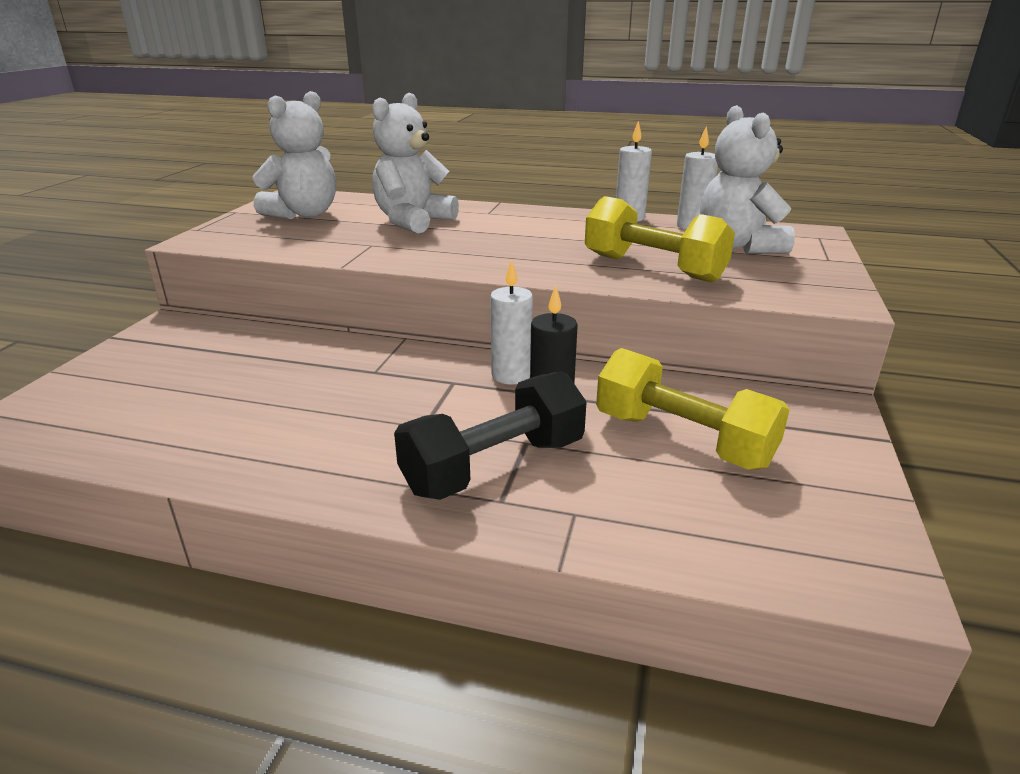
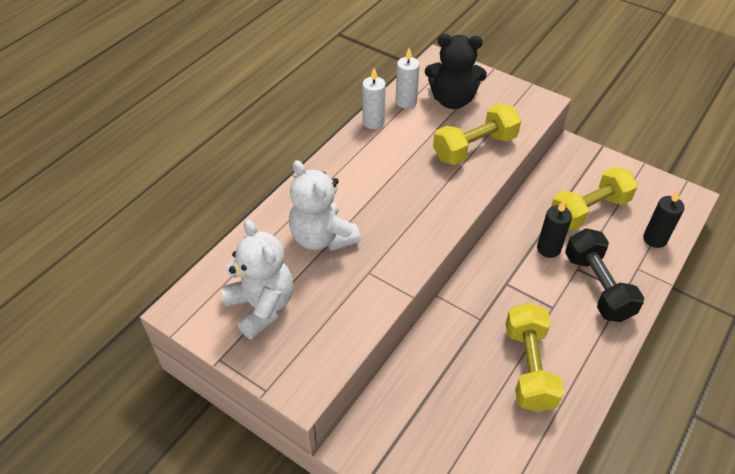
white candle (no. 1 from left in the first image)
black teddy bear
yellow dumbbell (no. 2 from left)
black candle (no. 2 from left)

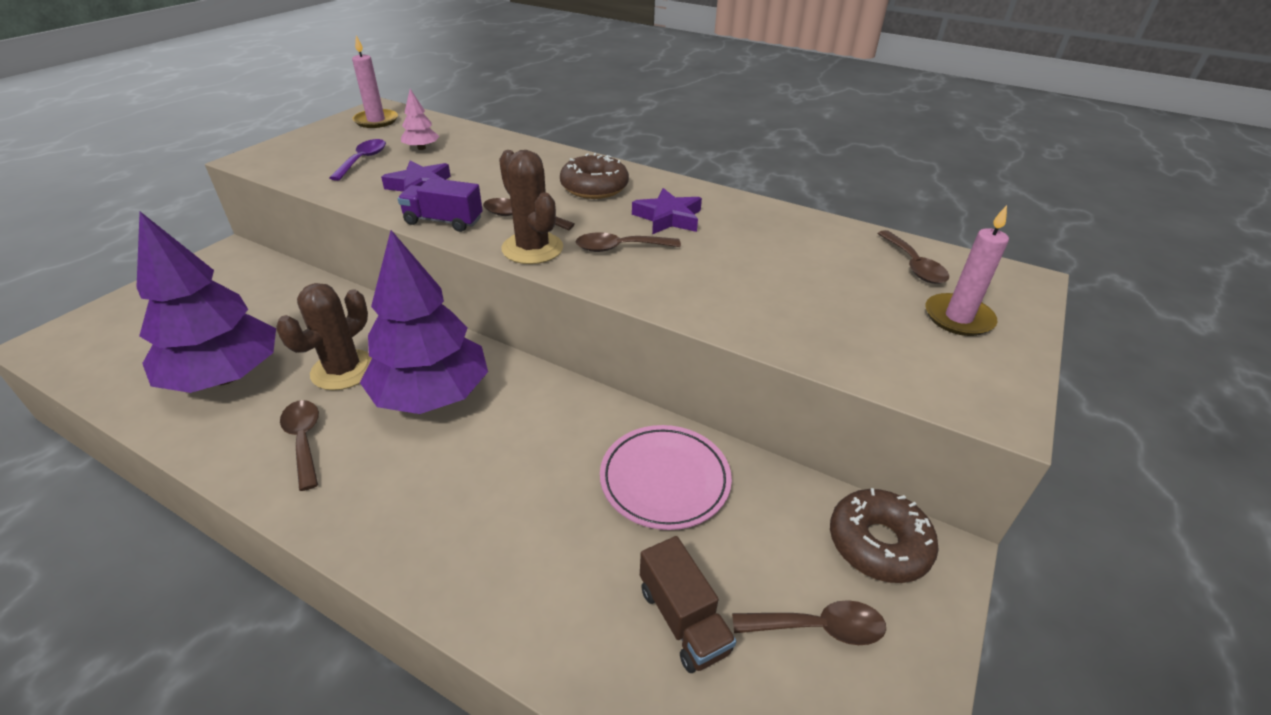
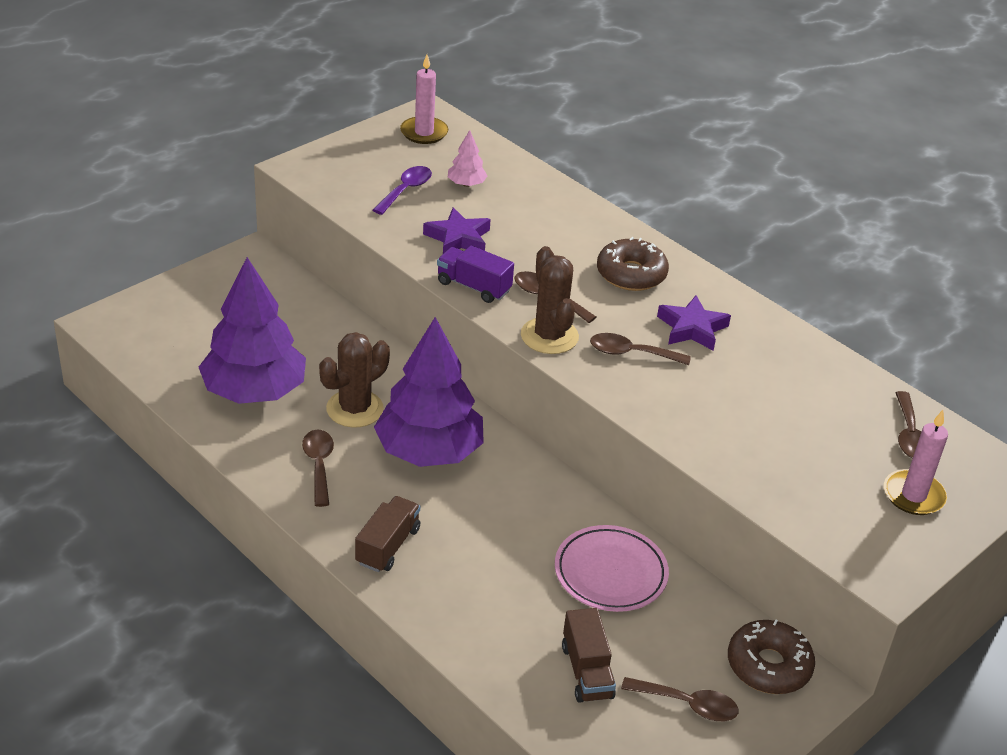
brown truck (no. 1 from left)

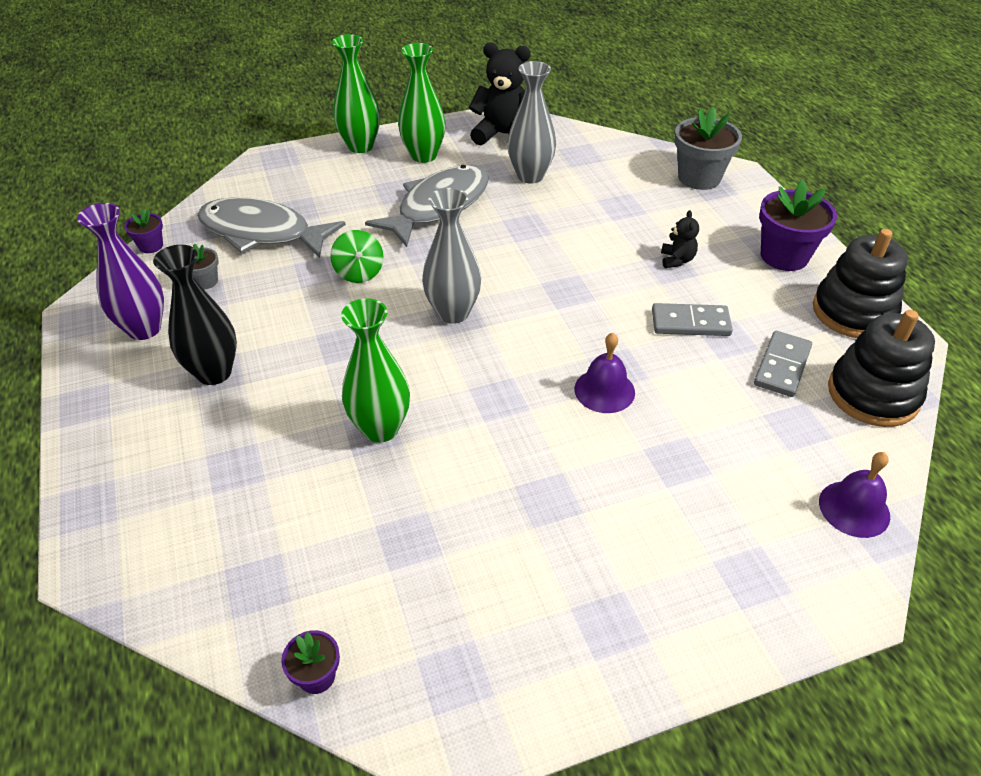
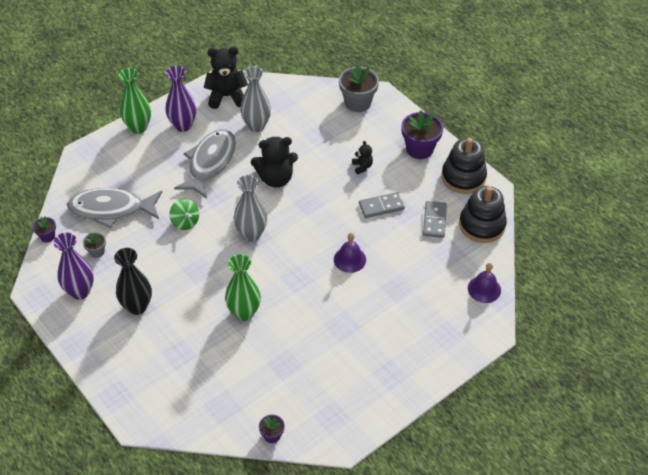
purple vase (no. 2 from left)
black teddy bear (no. 2 from left)

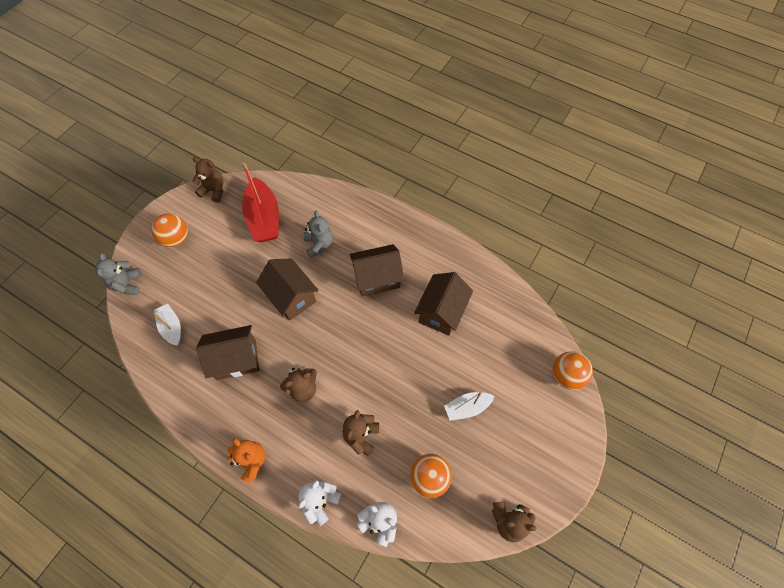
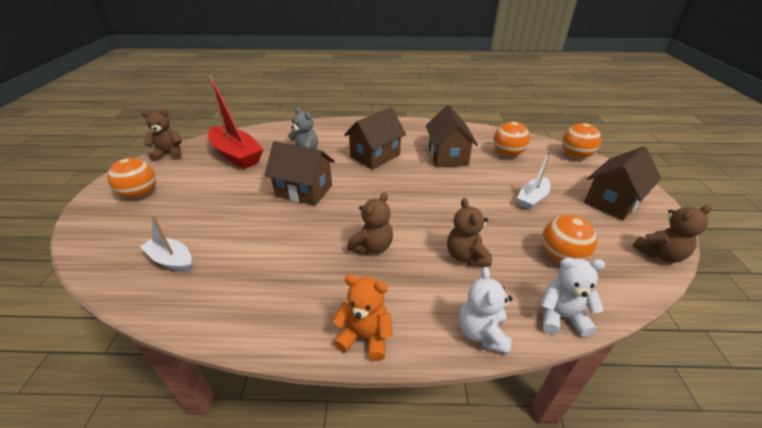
grey teddy bear (no. 1 from left in the first image)
brown house (no. 4 from left)
orange ball (no. 2 from left)

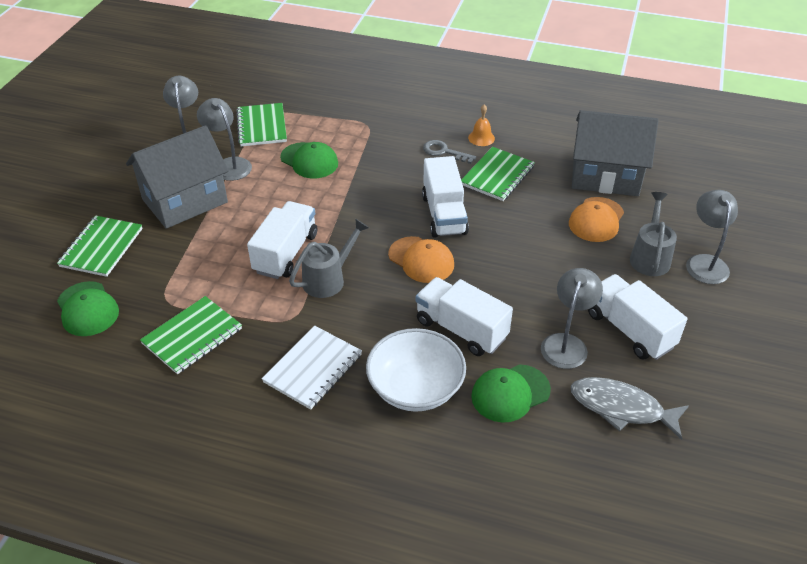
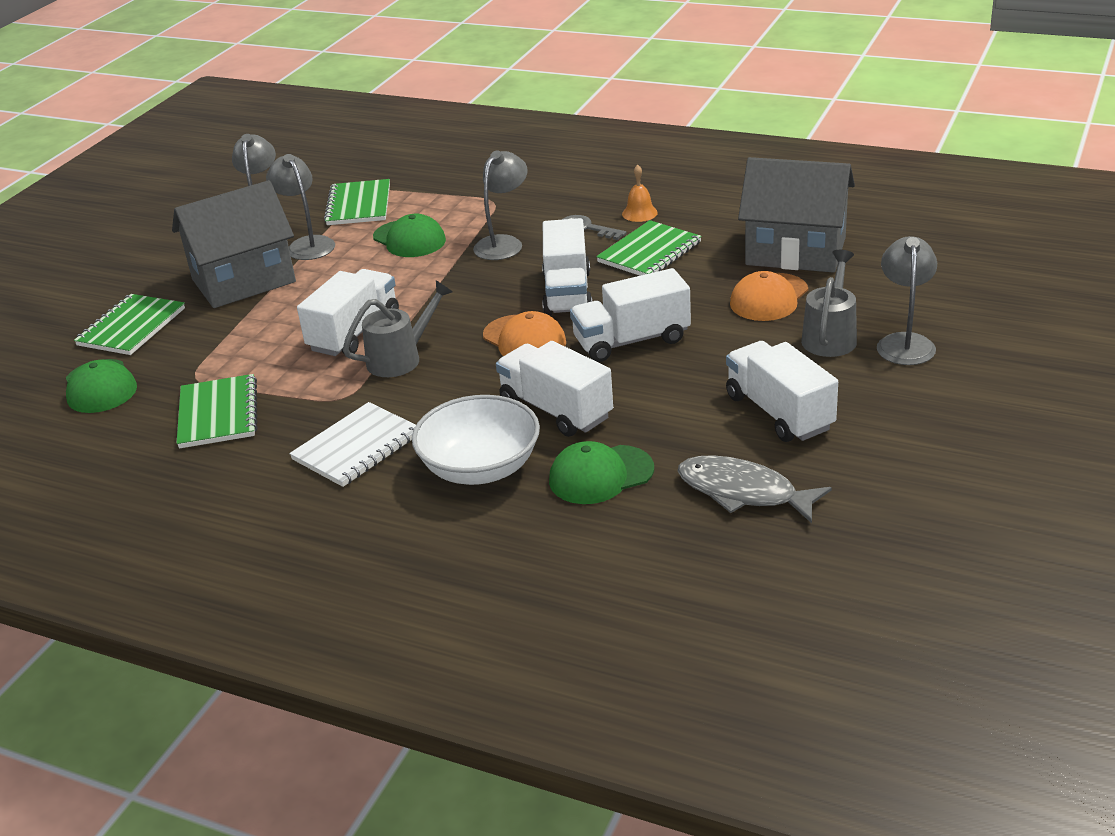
green notebook (no. 2 from left)
grey lamp (no. 3 from left)
white truck (no. 4 from left)

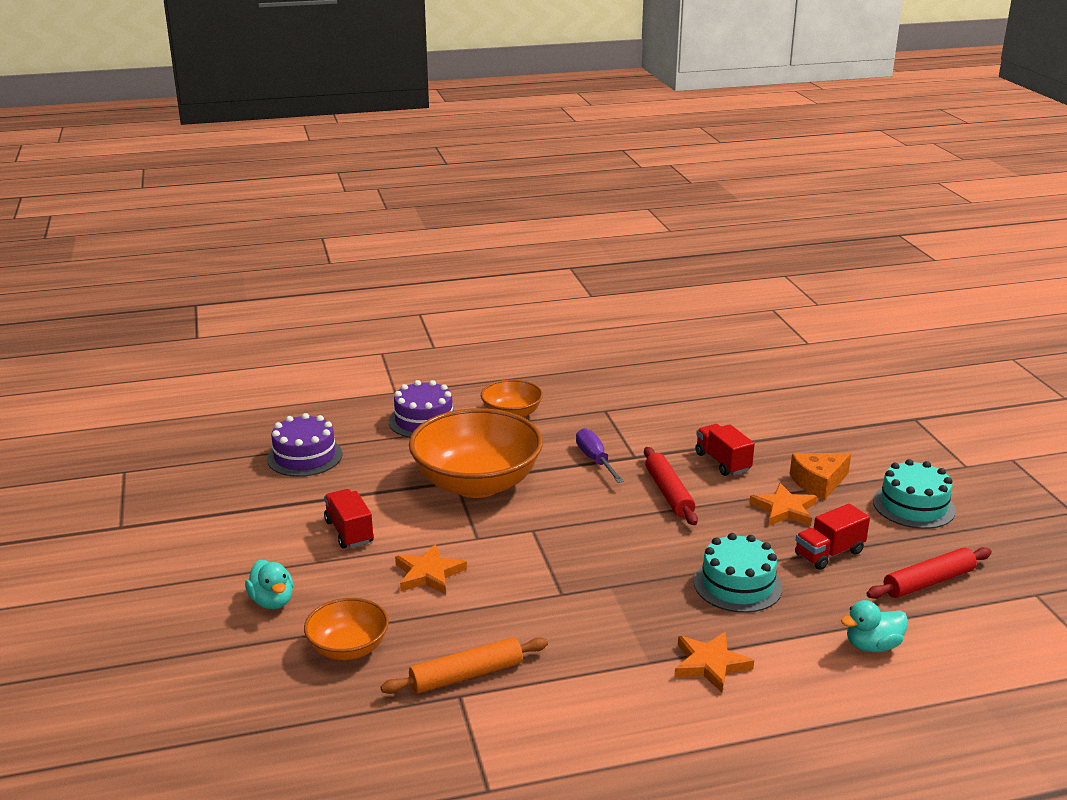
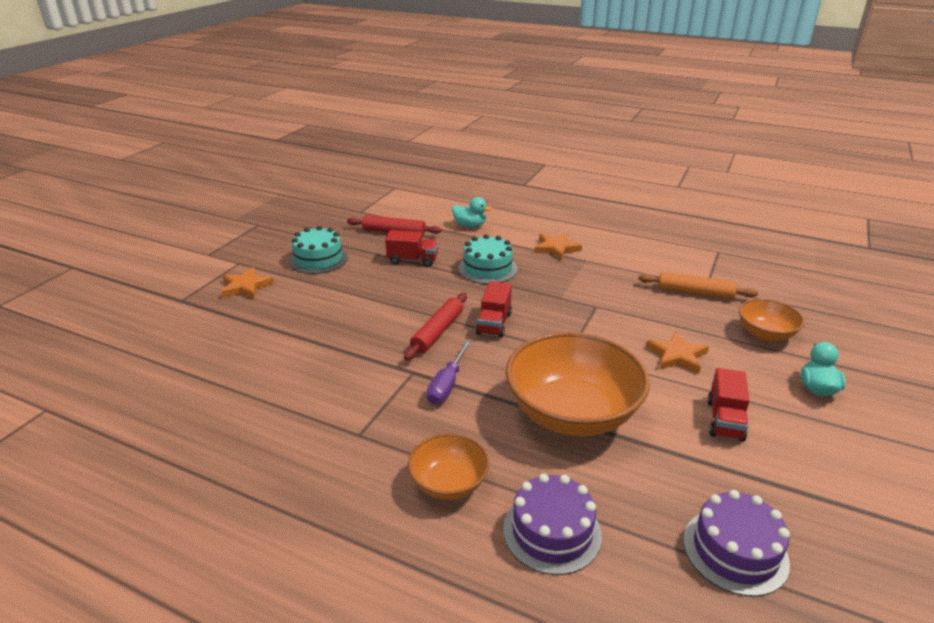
red truck (no. 2 from left)
orange star (no. 1 from left)
orange cheese

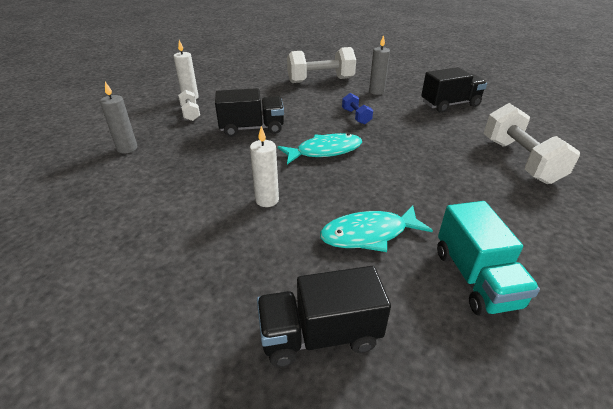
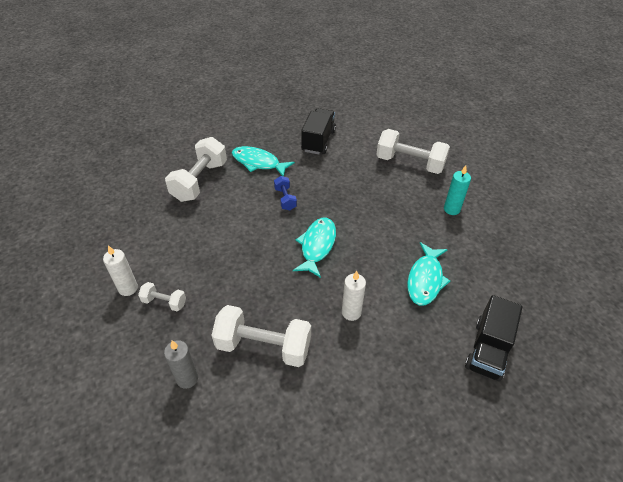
black truck (no. 1 from left in the first image)
blue dumbbell
turquoise fish (no. 1 from left)
turquoise truck
white dumbbell (no. 3 from left)
turquoise candle

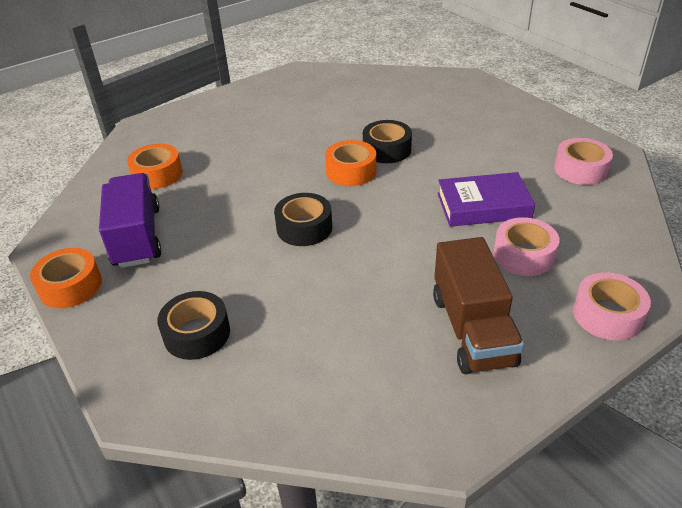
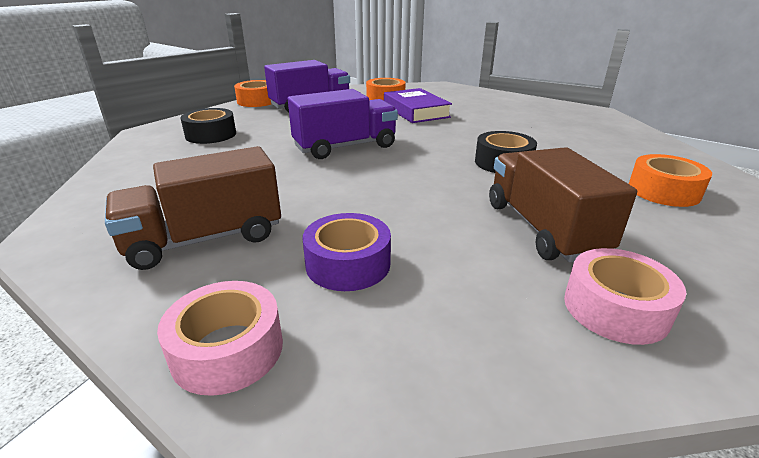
purple truck (no. 2 from left)
orange tape (no. 3 from left)
purple book
purple tape
brown truck (no. 2 from left)

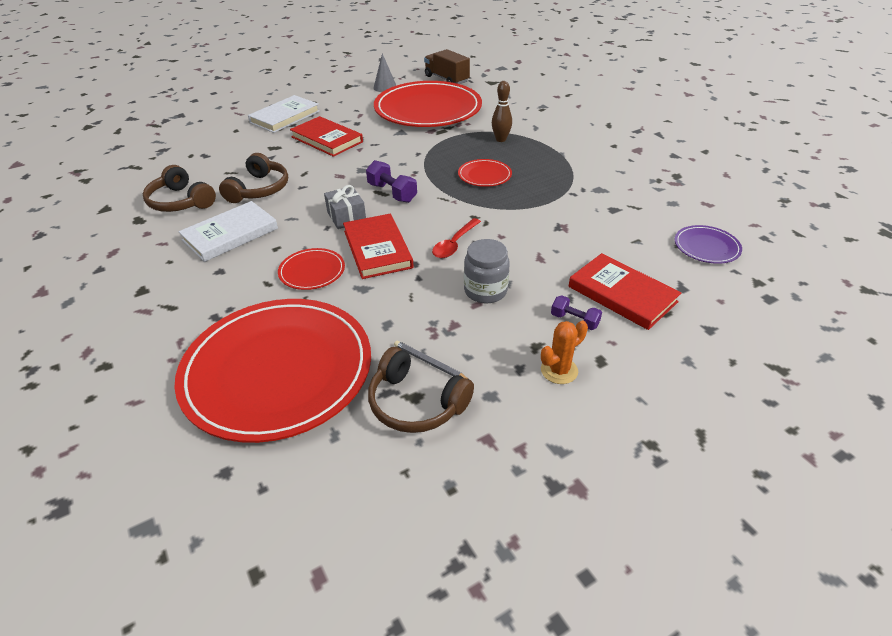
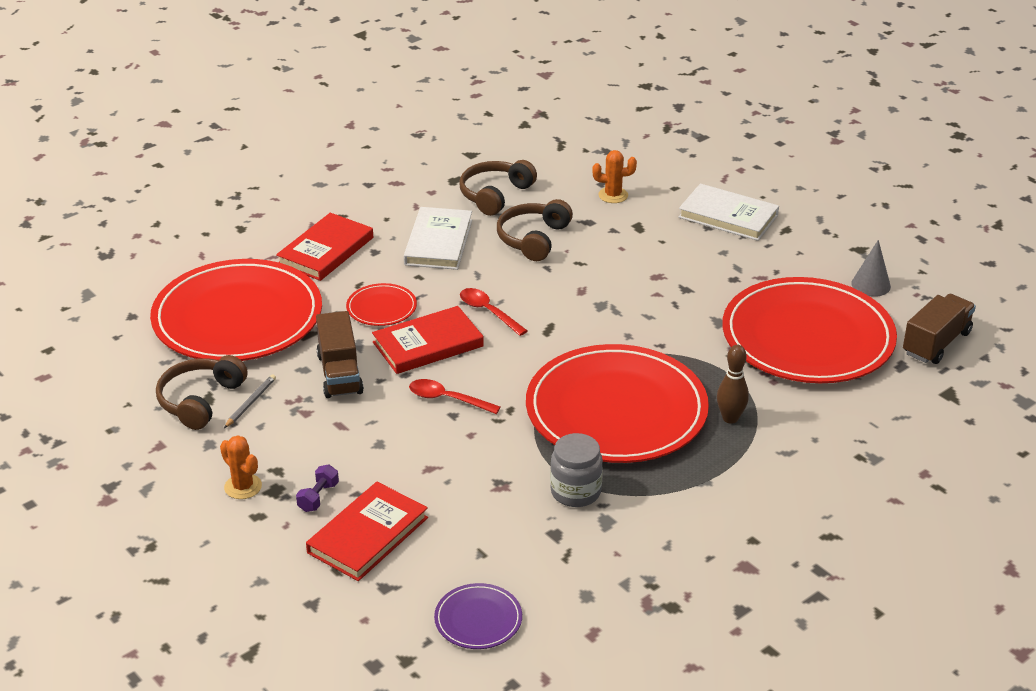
white book (no. 1 from left)
brown headphones (no. 3 from left)
red book (no. 1 from left)
red spoon (no. 2 from left)
purple dumbbell (no. 1 from left in the first image)
red plate (no. 3 from left)
grey jar
brown truck (no. 1 from left)
orange cactus (no. 2 from left)

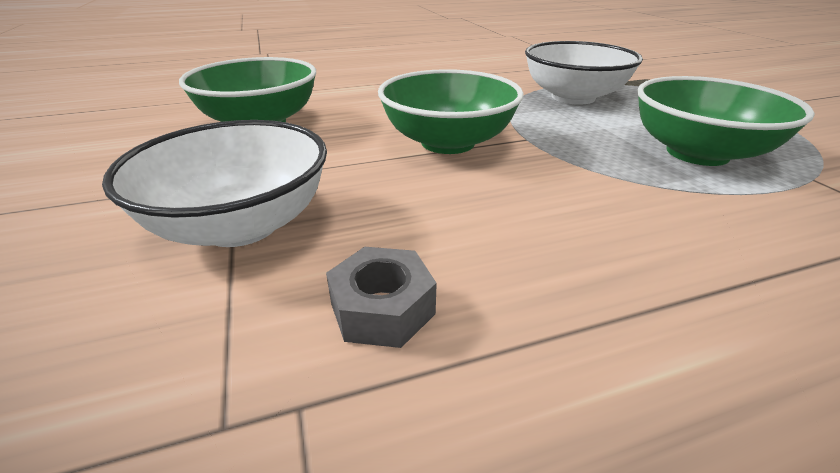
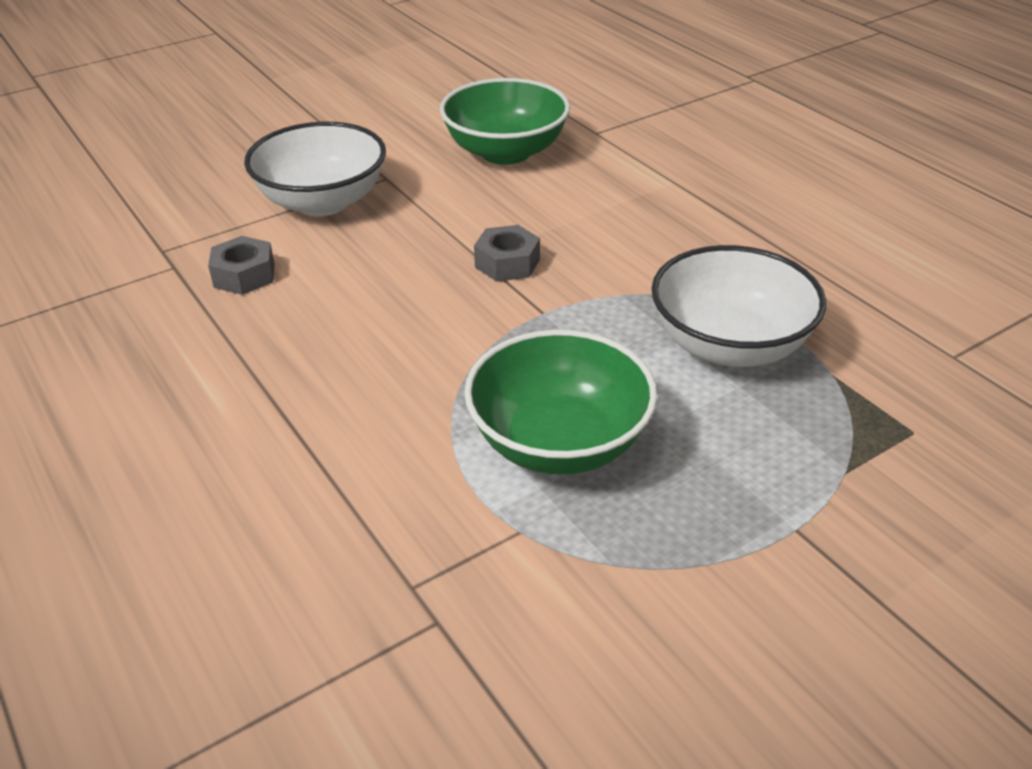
grey nut (no. 2 from left)

